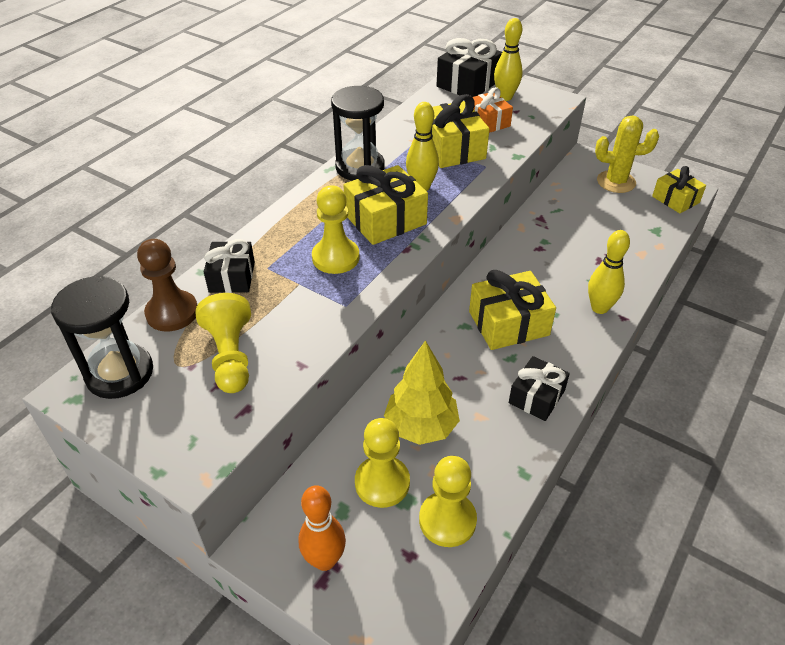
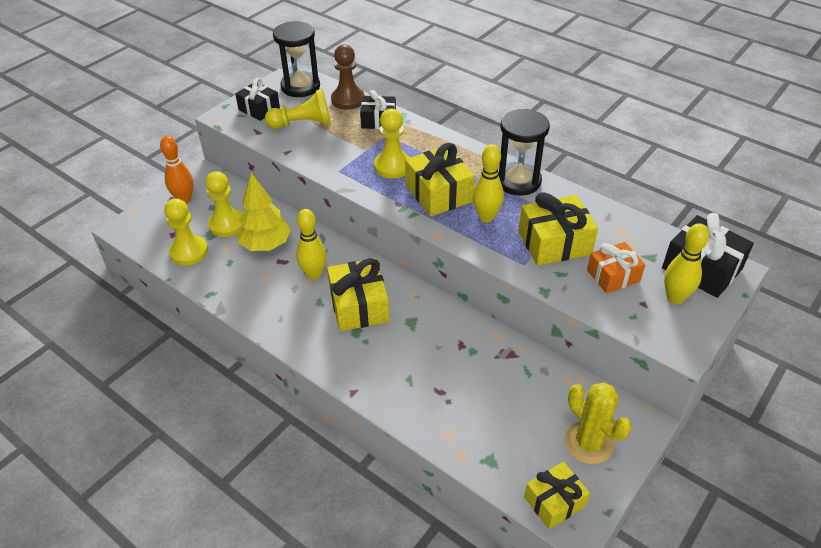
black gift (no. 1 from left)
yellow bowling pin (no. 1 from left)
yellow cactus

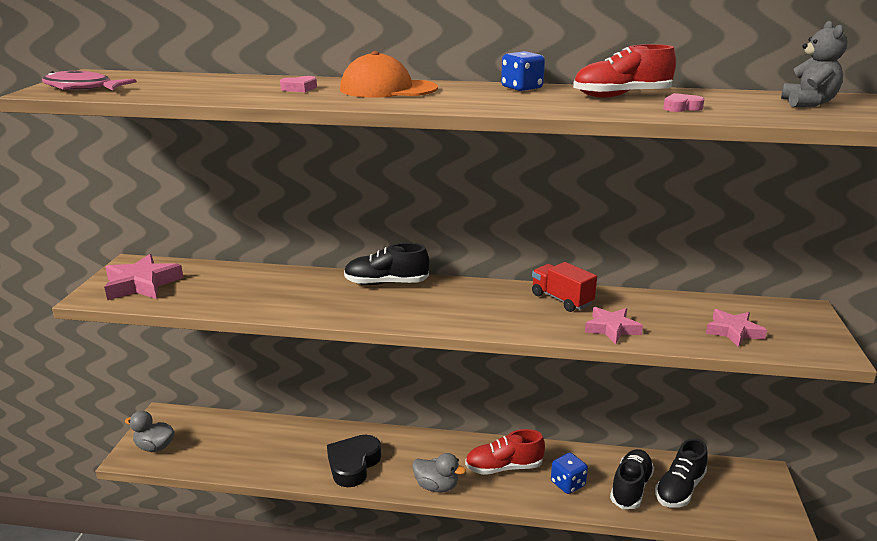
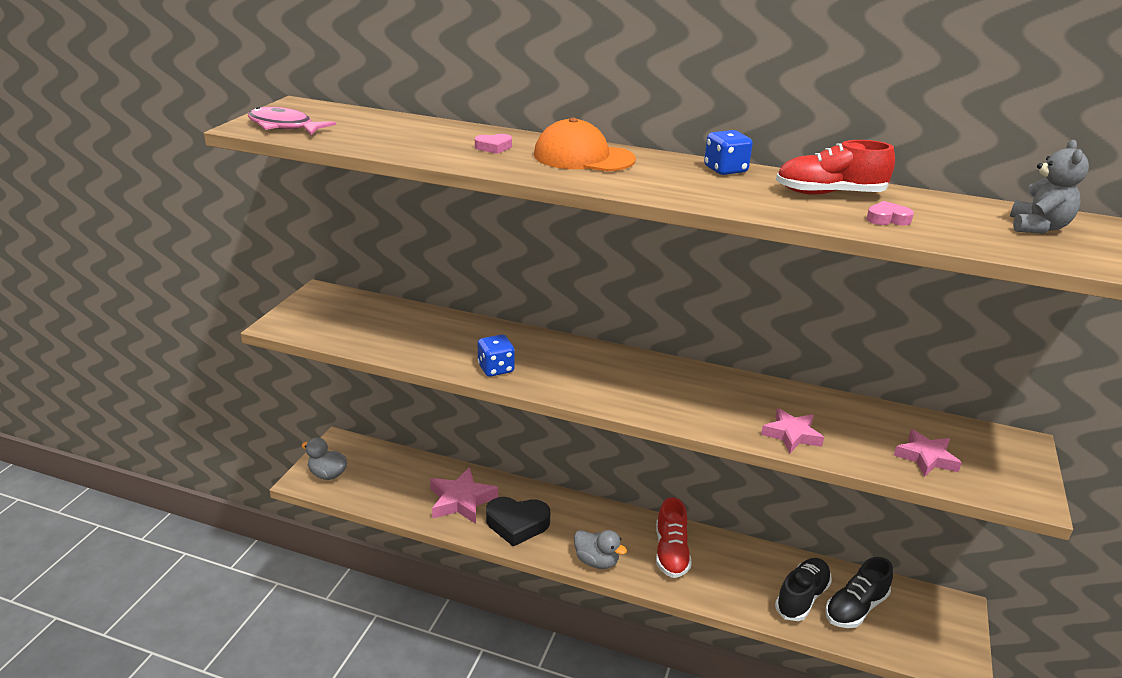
pink star (no. 1 from left)
black heart
black shoe (no. 1 from left in the first image)
red shoe (no. 1 from left)
red truck
blue dice (no. 1 from left)

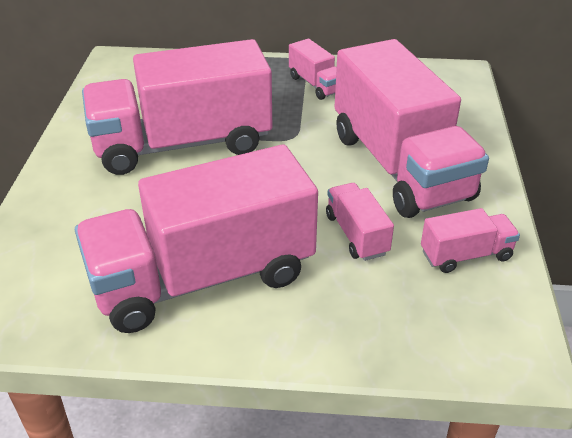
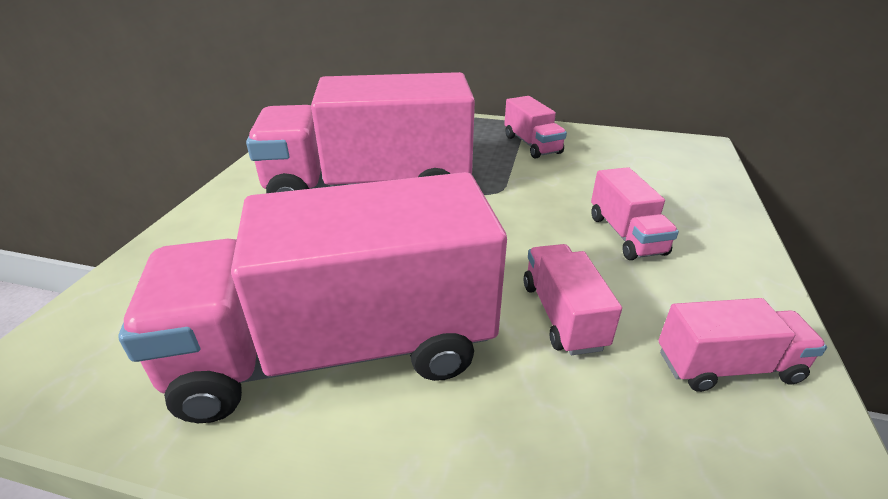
pink truck (no. 5 from left)

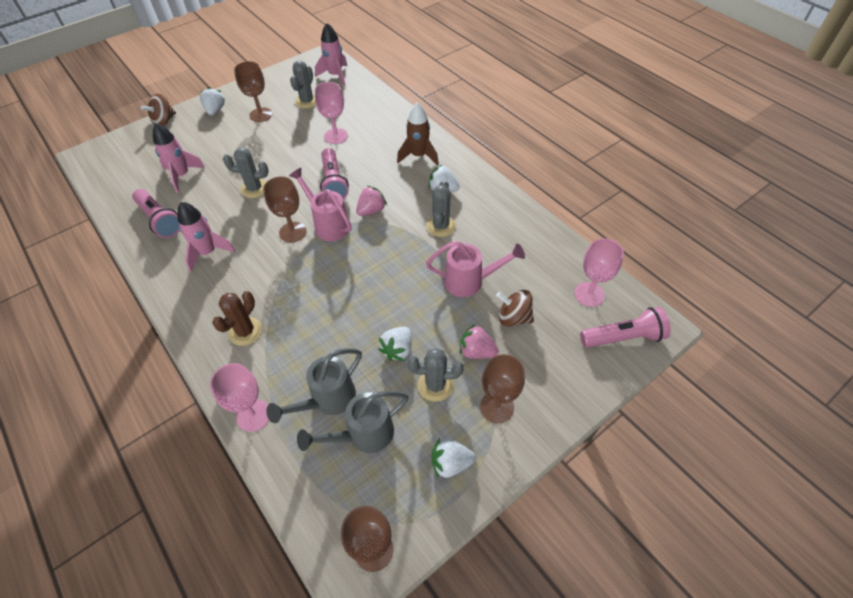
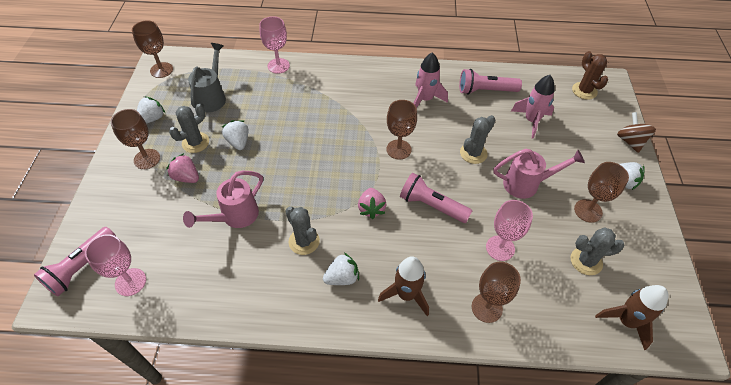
brown cactus
grey watering can (no. 1 from left in the first image)
pink watering can (no. 2 from left)
grey cactus (no. 4 from left)
brown rocket (no. 2 from left)
pink strawberry (no. 1 from left)
brown spinning top (no. 2 from left in the first image)
brown goblet (no. 4 from left)

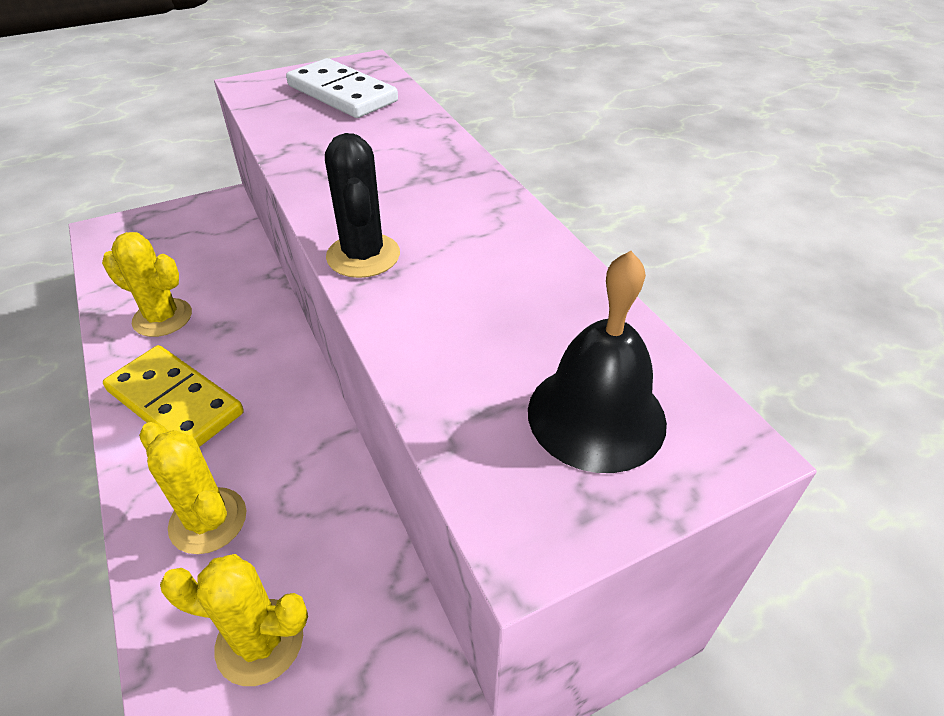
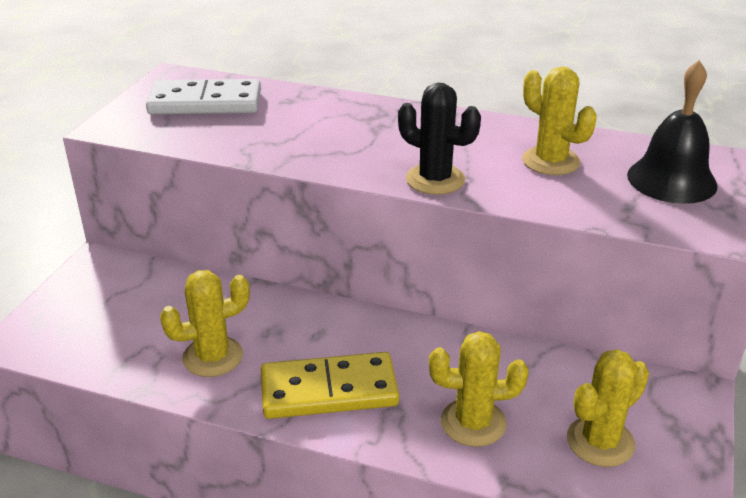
yellow cactus (no. 3 from left)

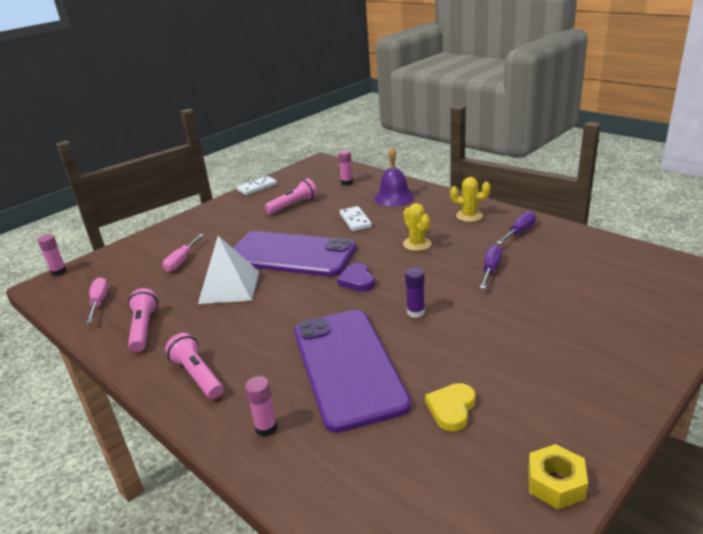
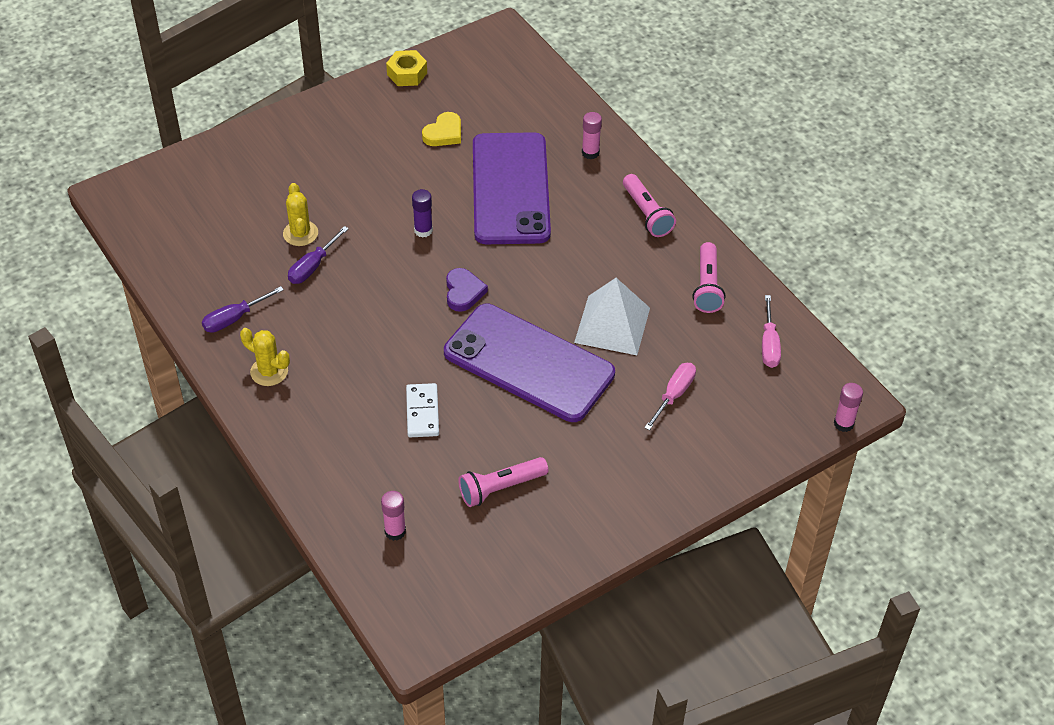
white domino (no. 1 from left in the first image)
purple bell
yellow cactus (no. 2 from left)

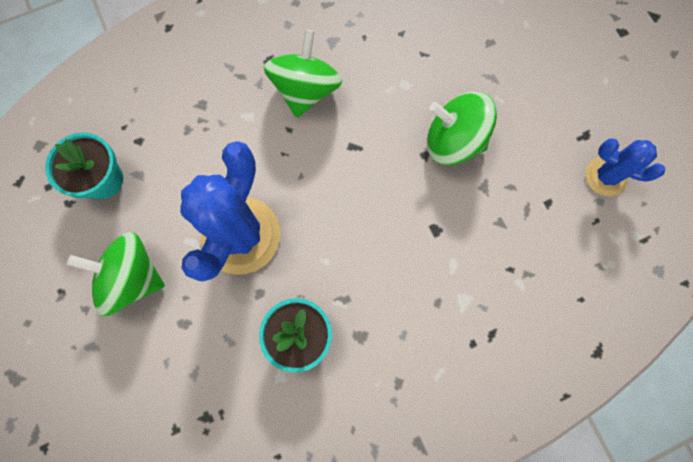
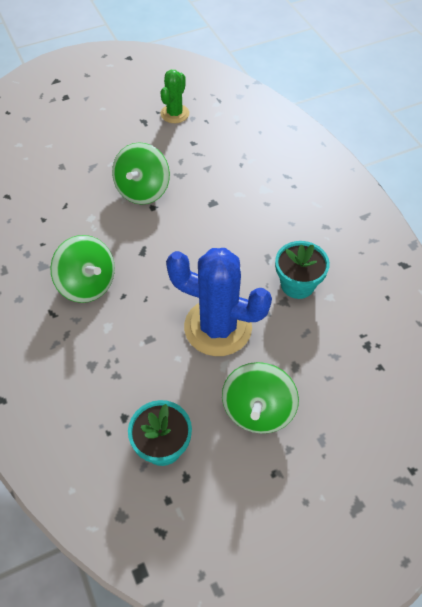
green spinning top (no. 1 from left)
green cactus

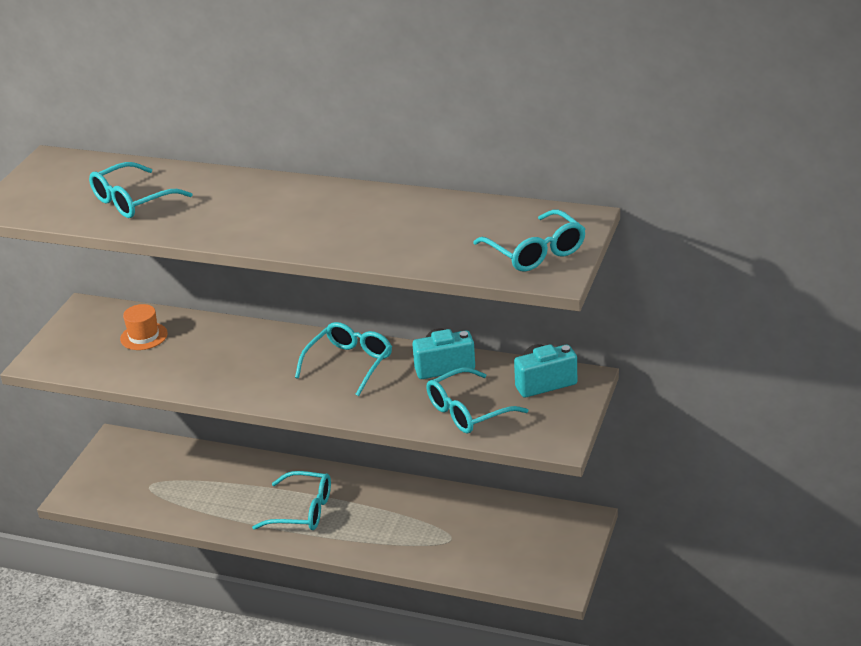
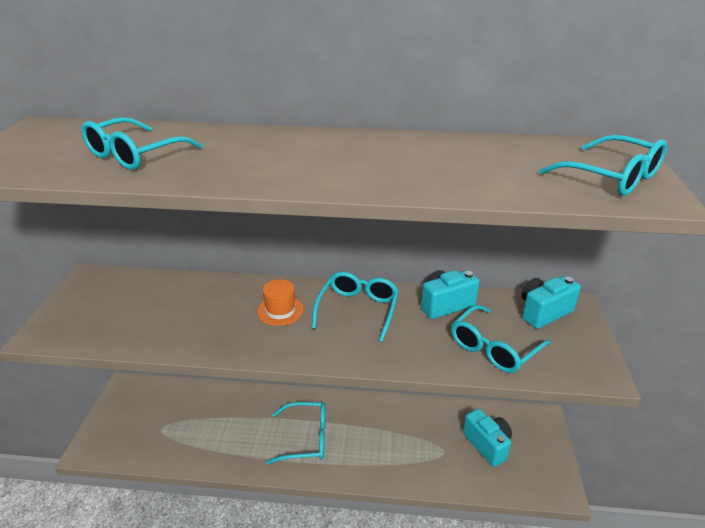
orange hat
turquoise camera (no. 2 from left)

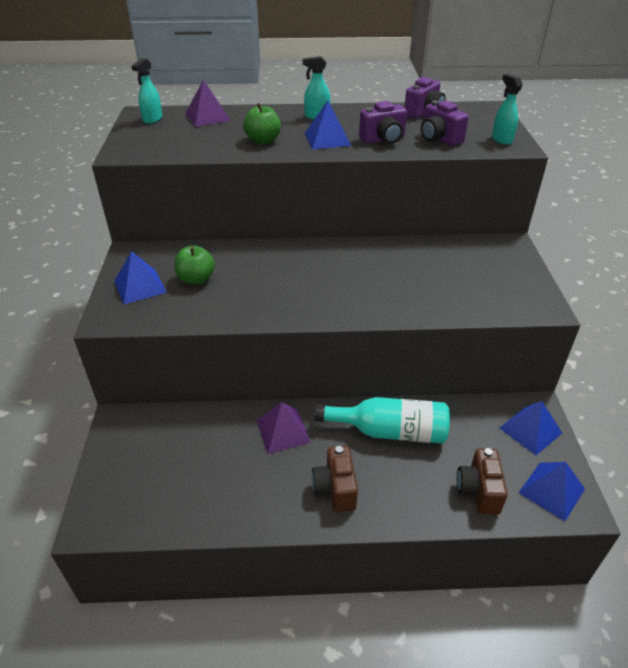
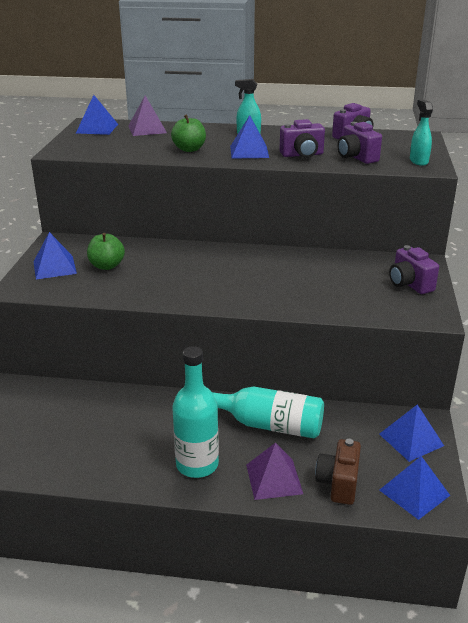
blue pyramid (no. 2 from left)
purple pyramid (no. 2 from left)
turquoise bottle (no. 1 from left)
purple camera (no. 4 from left)

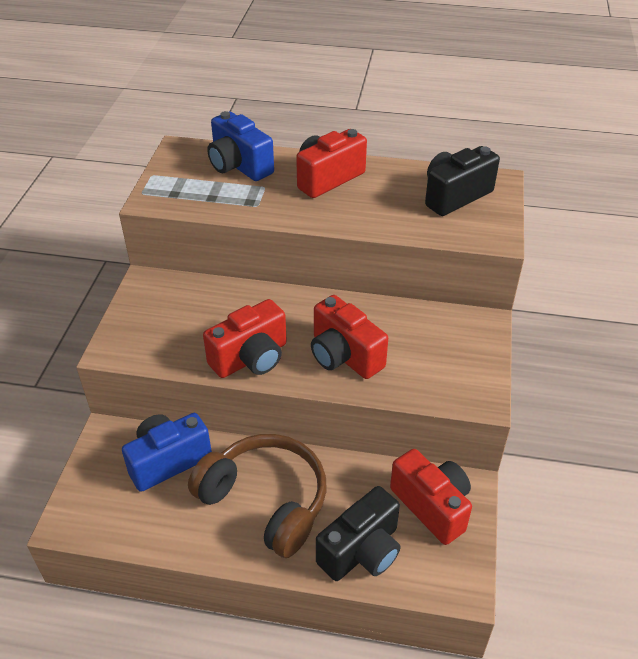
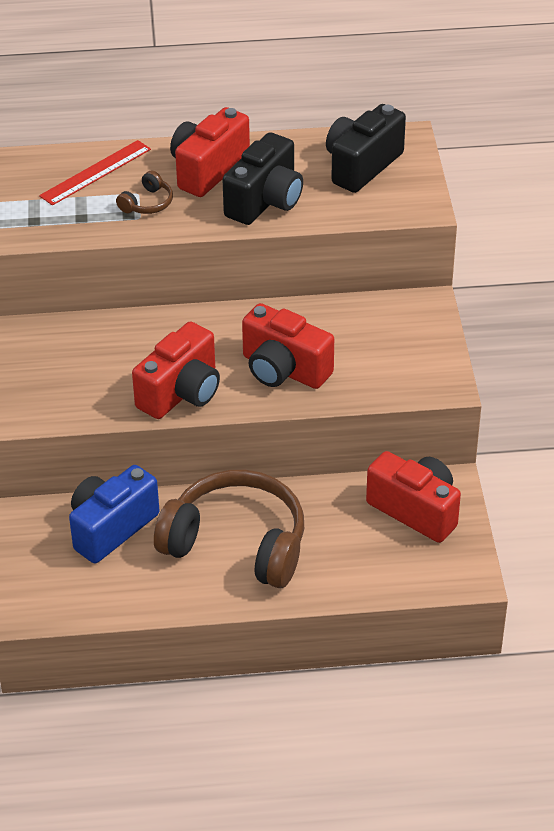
red ruler
black camera (no. 1 from left)
brown headphones (no. 1 from left)

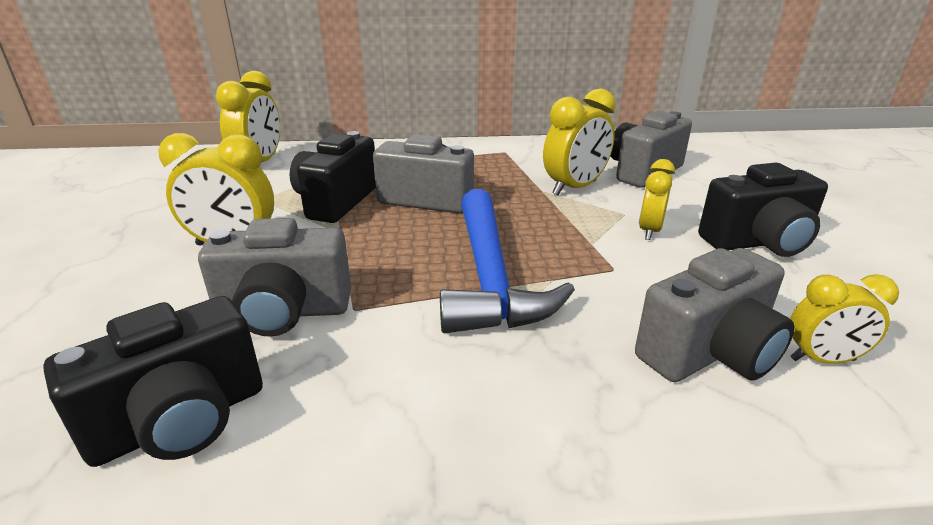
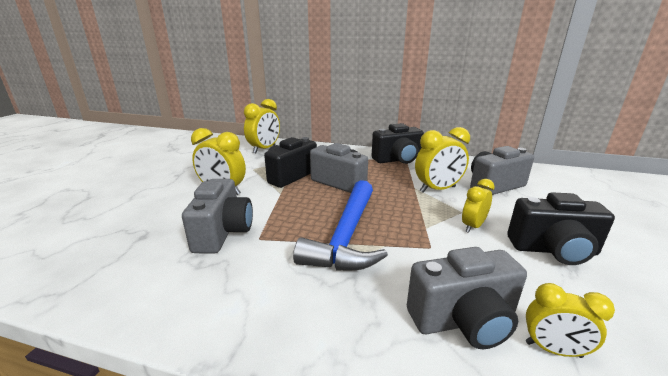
black camera (no. 2 from left)
grey camera (no. 1 from left)

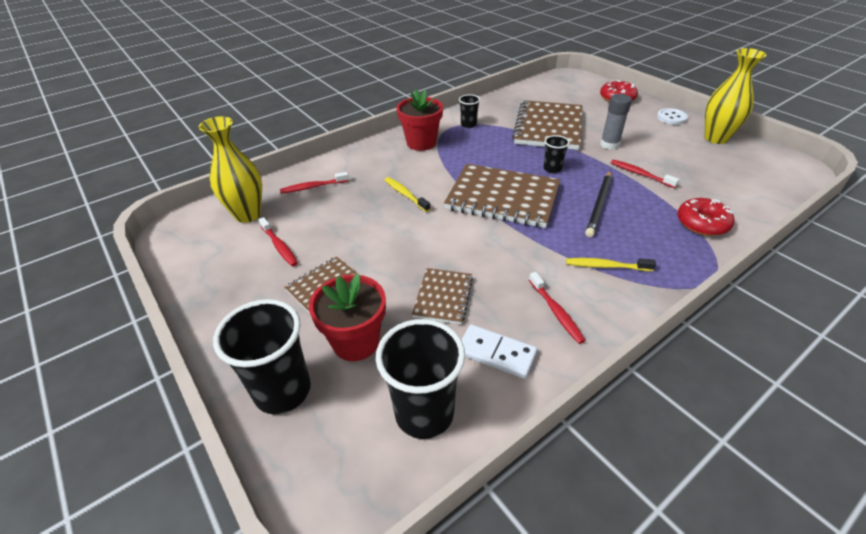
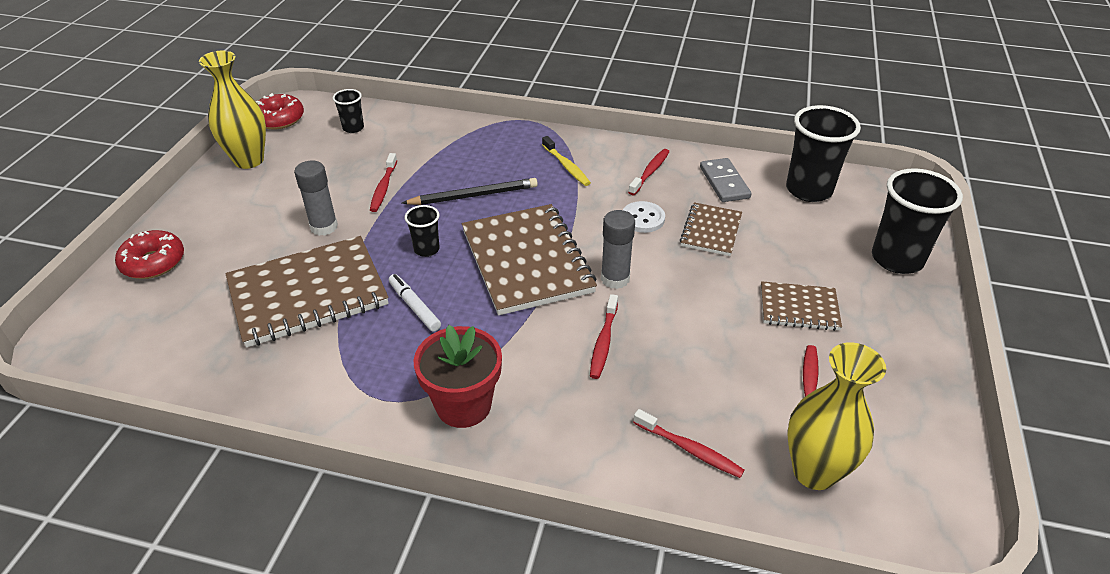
red flower pot (no. 1 from left in the first image)
red toothbrush (no. 2 from left)
brown notebook (no. 3 from left)
black cup (no. 1 from left)
grey domino
white button
red donut (no. 2 from left)
white marker
grey glue stick (no. 2 from left)

